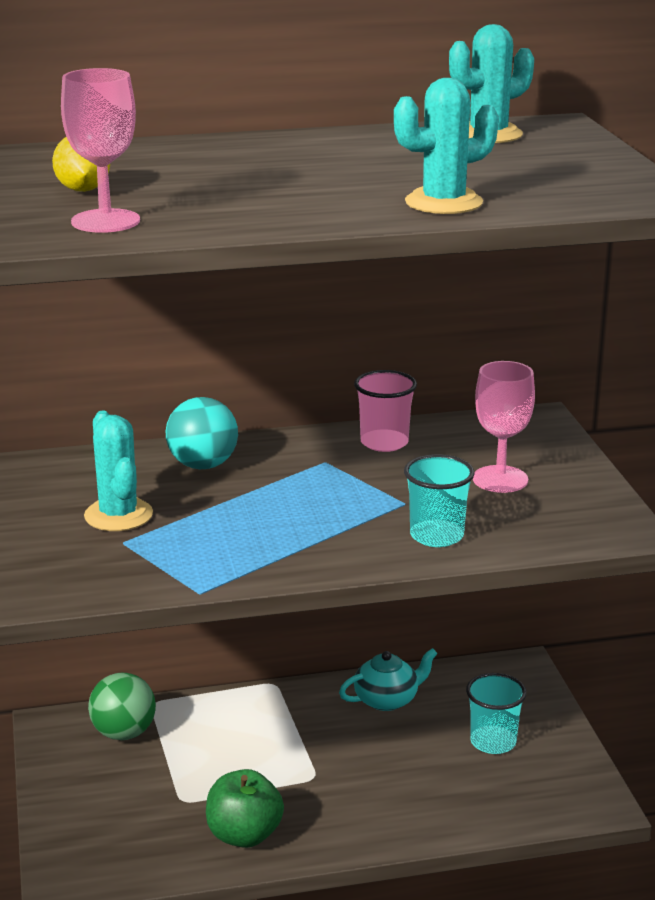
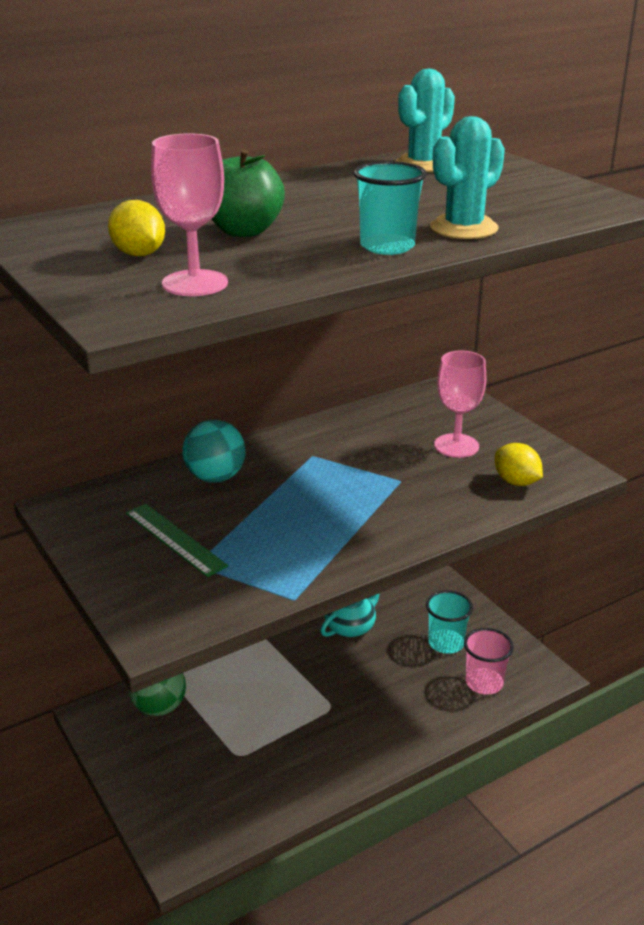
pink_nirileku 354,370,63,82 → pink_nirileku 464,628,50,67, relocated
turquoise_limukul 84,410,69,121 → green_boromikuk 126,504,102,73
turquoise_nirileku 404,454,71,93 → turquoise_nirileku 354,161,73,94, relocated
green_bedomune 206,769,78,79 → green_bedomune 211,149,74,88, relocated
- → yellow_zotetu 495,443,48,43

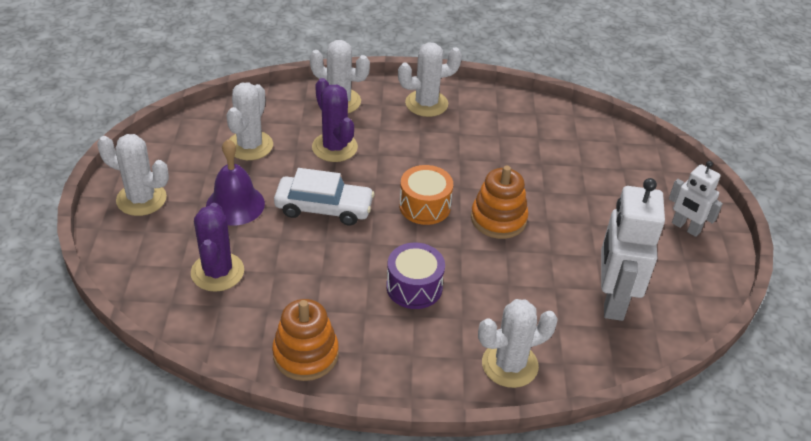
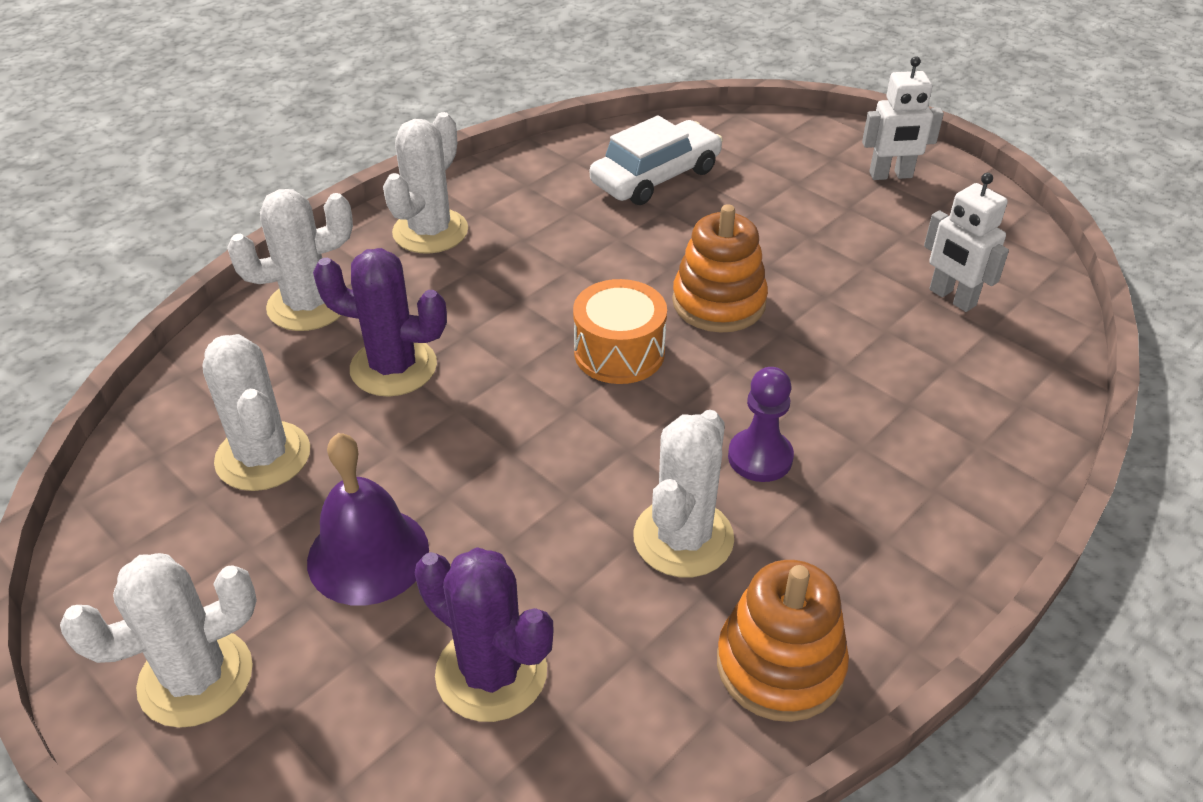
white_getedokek 274,168,101,57 → white_getedokek 590,115,133,90, relocated
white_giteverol 601,178,64,143 → white_giteverol 924,173,85,139, x0.58
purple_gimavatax 386,243,59,66 → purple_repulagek 728,367,66,115
white_limukul 478,299,80,89 → white_limukul 633,410,101,167, relocated

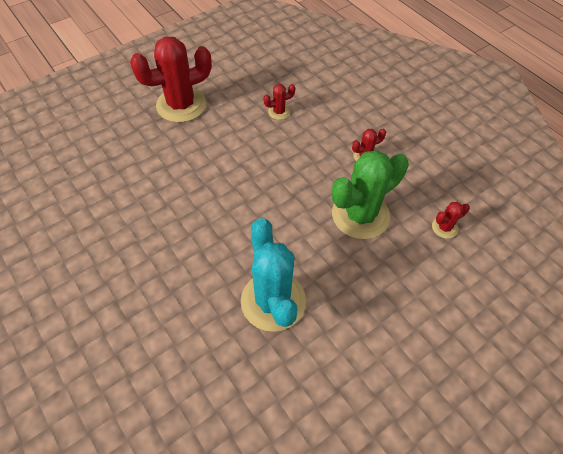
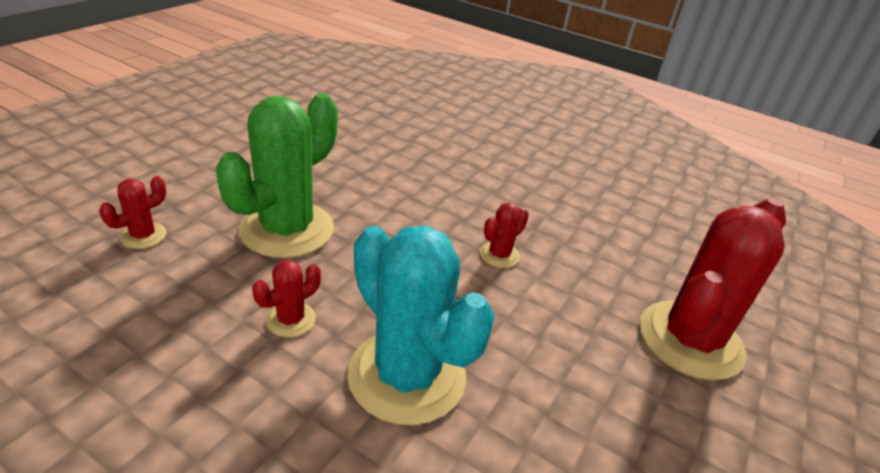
red_limukul 263,84,32,36 → red_limukul 480,203,49,65, relocated
turquoise_limukul 241,218,65,114 → turquoise_limukul 347,225,148,200, relocated

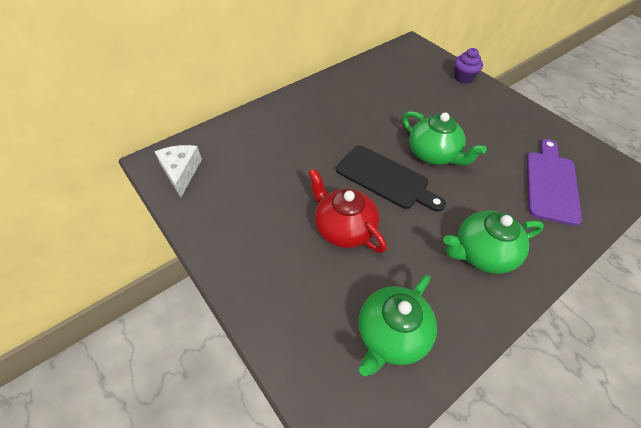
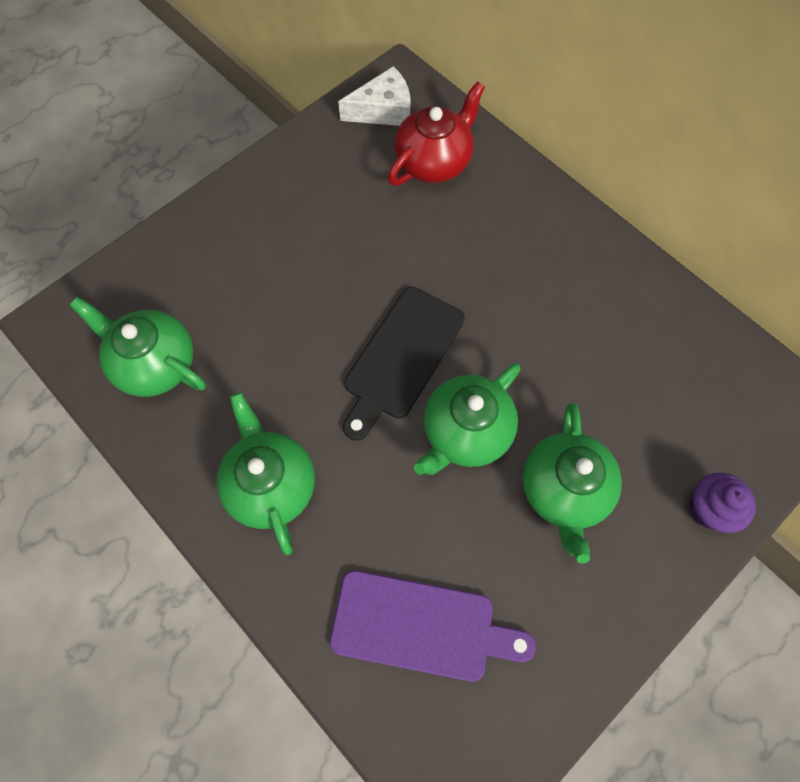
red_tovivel 308,168,79,85 → red_tovivel 388,81,97,105, relocated
- → green_tovivel 522,403,100,161

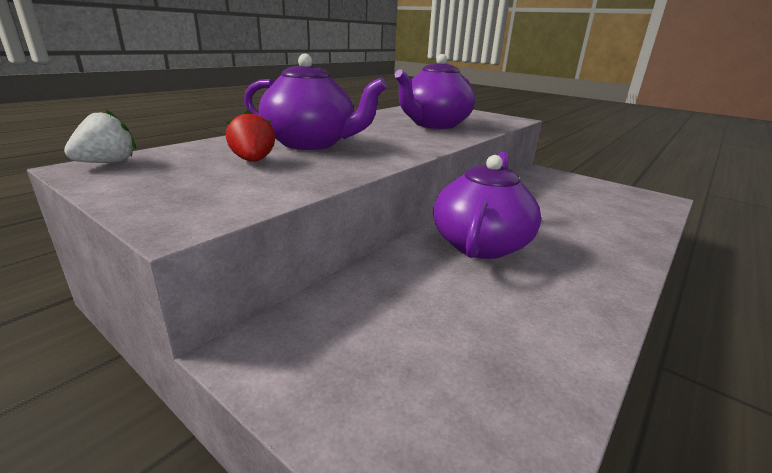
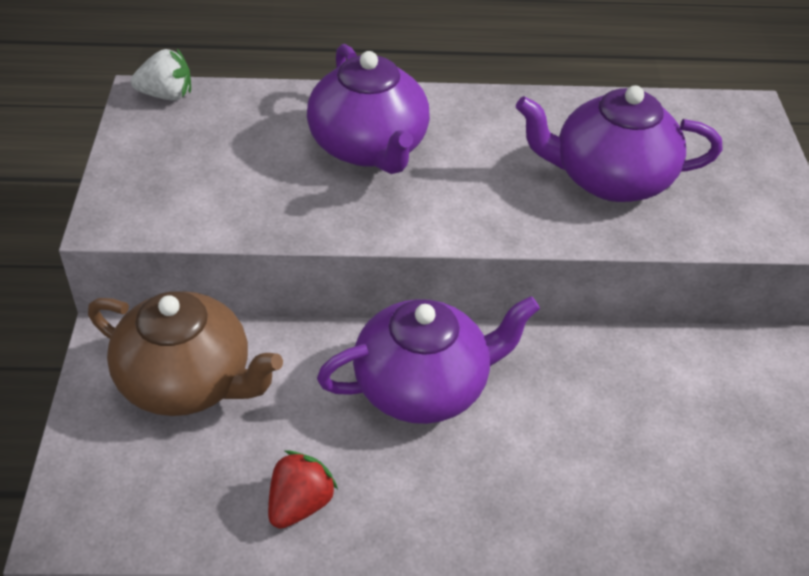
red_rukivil 226,110,49,52 → red_rukivil 268,450,70,79, relocated
- → brown_tovivel 88,291,195,125

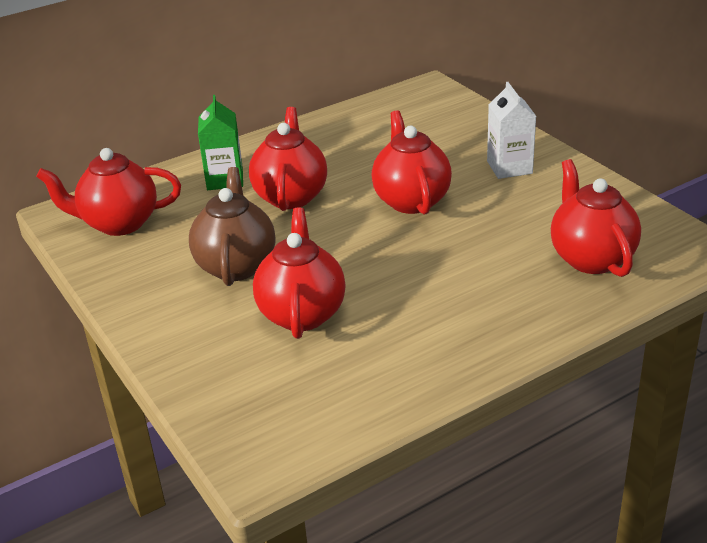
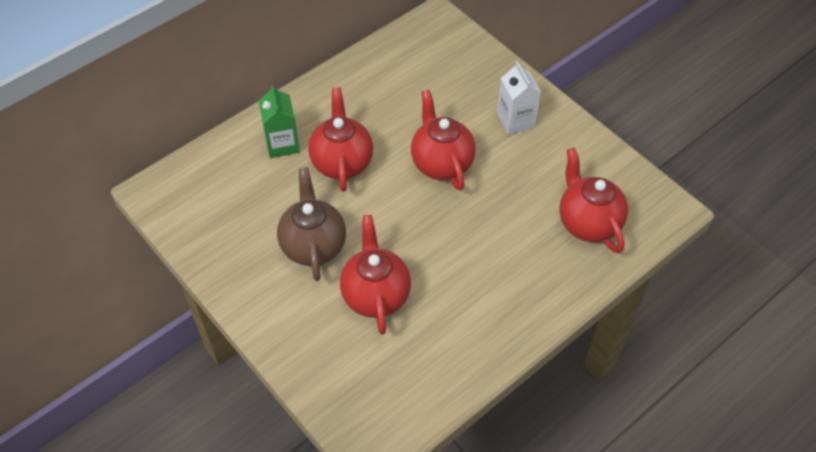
red_tovivel 36,148,145,88 → -

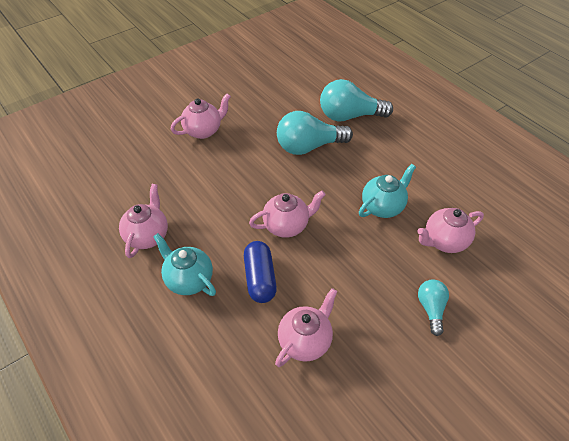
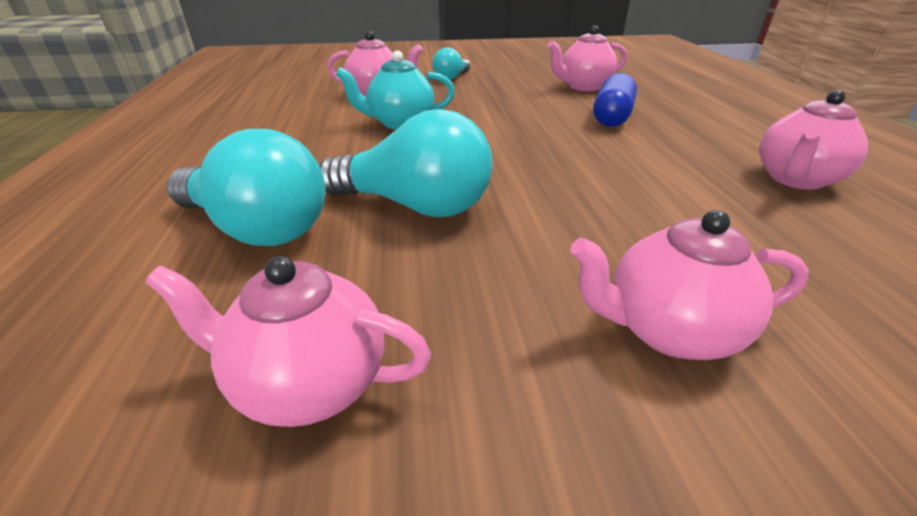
pink_tovivel 249,191,77,47 → pink_tovivel 145,256,286,171, relocated
turquoise_tovivel 153,233,63,63 → -

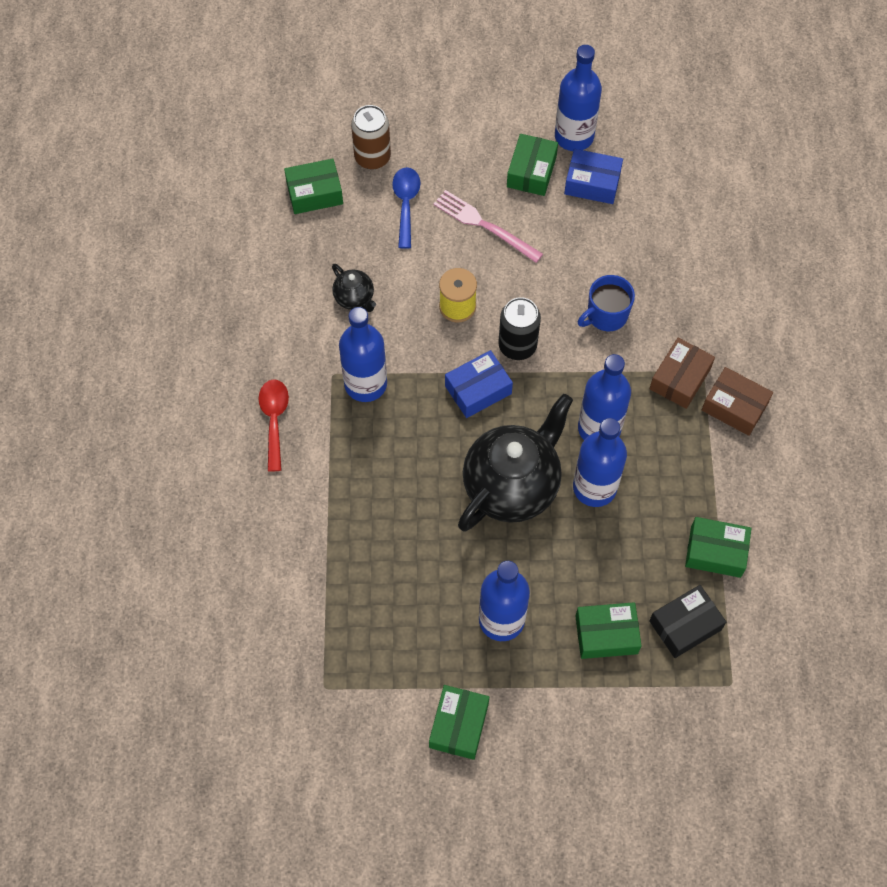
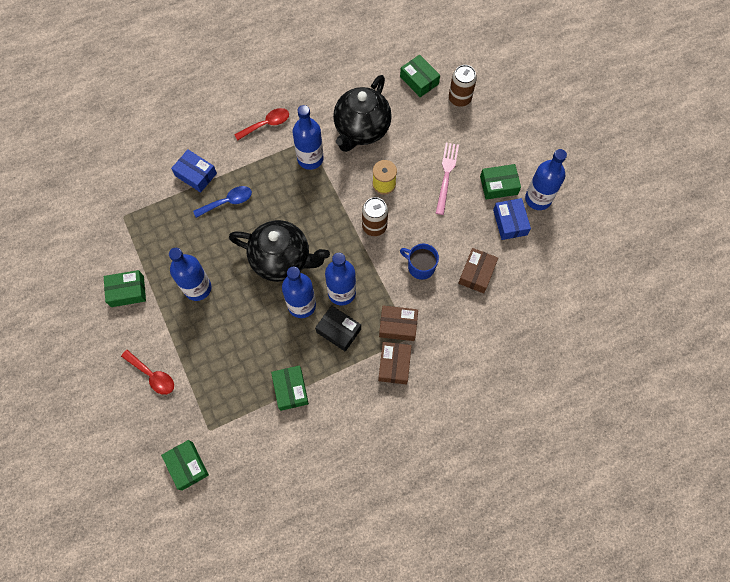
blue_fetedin 392,167,29,82 → blue_fetedin 193,186,59,32, relocated
black_tovivel 332,264,44,48 → black_tovivel 333,75,59,77, x2.21
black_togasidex 498,297,43,63 → brown_togasidex 362,197,26,39
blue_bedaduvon 445,350,68,68 → blue_bedaduvon 171,149,46,44, relocated
black_bedaduvon 649,585,77,73 → black_bedaduvon 315,305,46,47, relocated
green_bedaduvon 575,602,67,57 → green_bedaduvon 161,440,48,51, relocated
- → brown_bedaduvon 458,248,40,45
- → red_fetedin 121,350,53,45

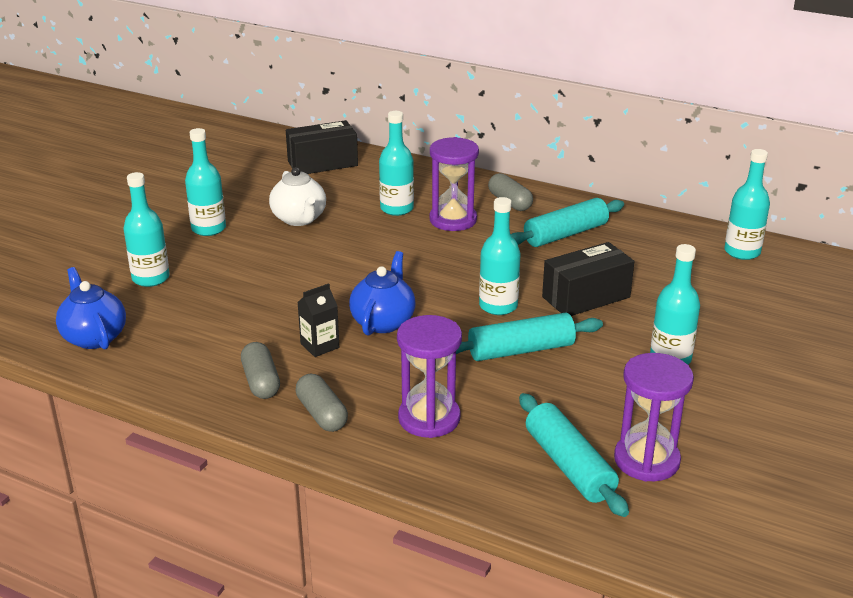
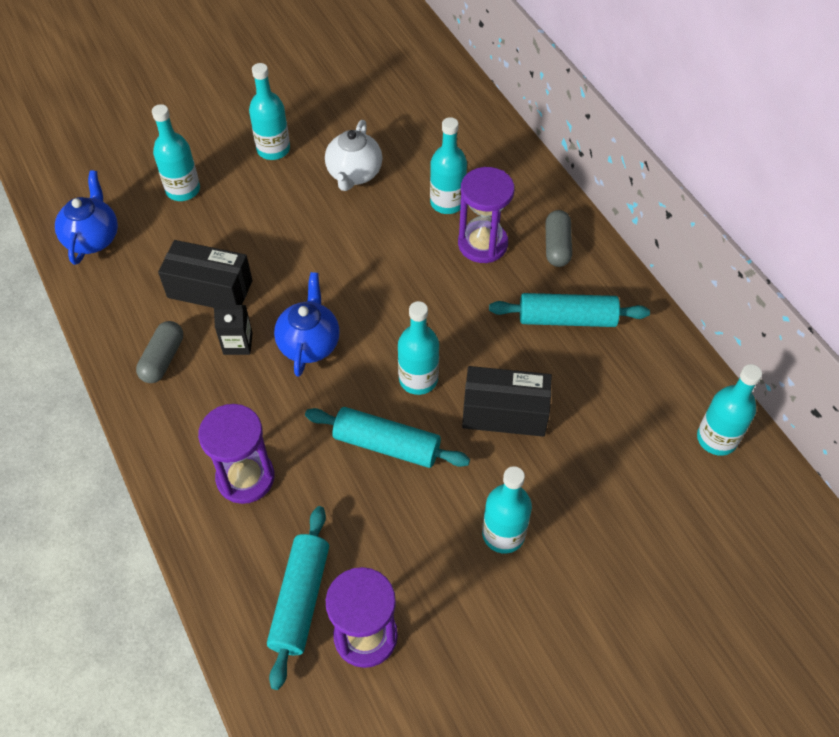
black_bedaduvon 286,120,72,54 → black_bedaduvon 158,240,94,68, relocated
blue_tovivel 349,251,67,85 → blue_tovivel 274,272,66,105, 45 degrees counterclockwise
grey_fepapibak 295,374,53,58 → -

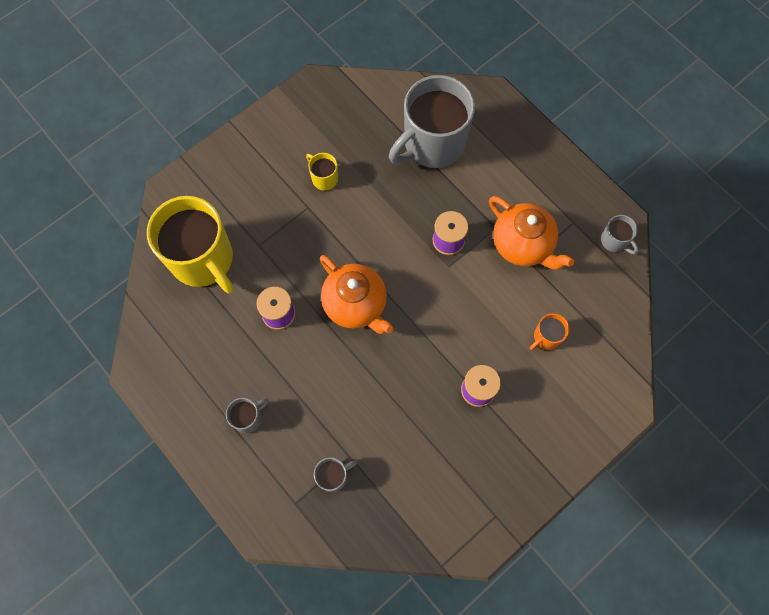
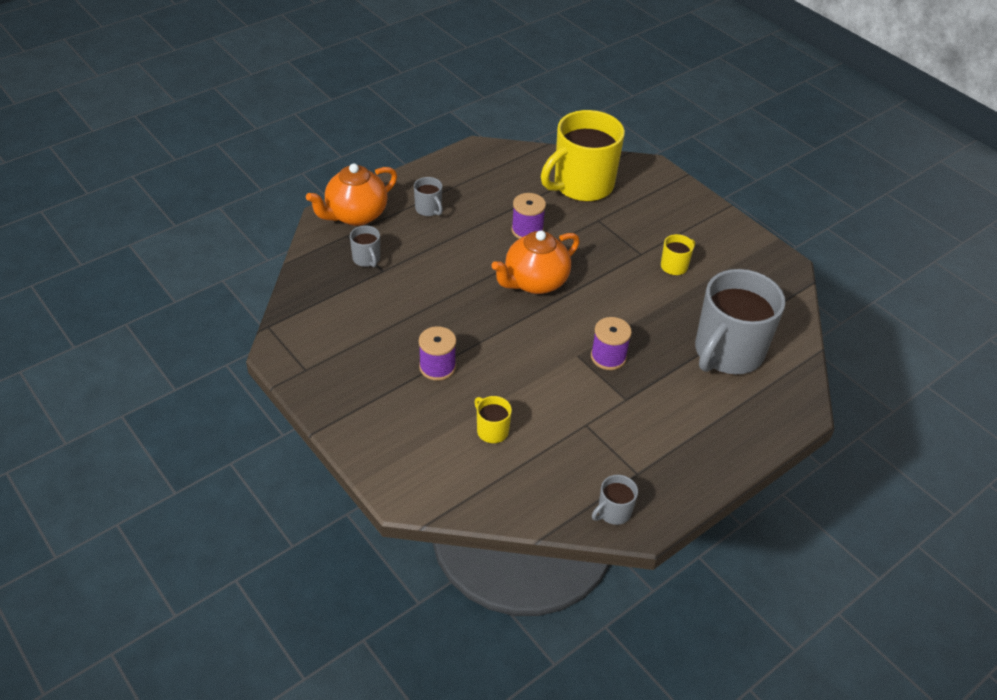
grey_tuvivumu 389,75,86,93 → grey_tuvivumu 695,269,91,106, 105 degrees counterclockwise
orange_tovivel 489,196,85,74 → orange_tovivel 306,163,91,63, relocated
orange_tuvivumu 530,313,40,37 → yellow_tuvivumu 474,396,38,47

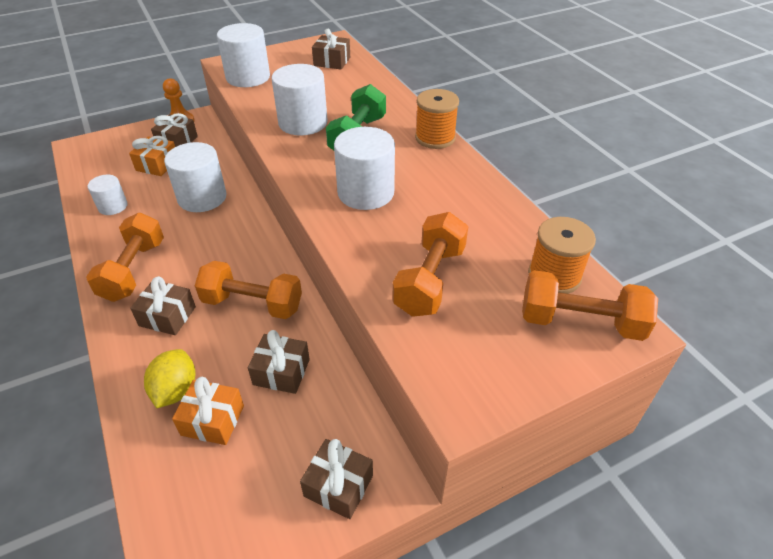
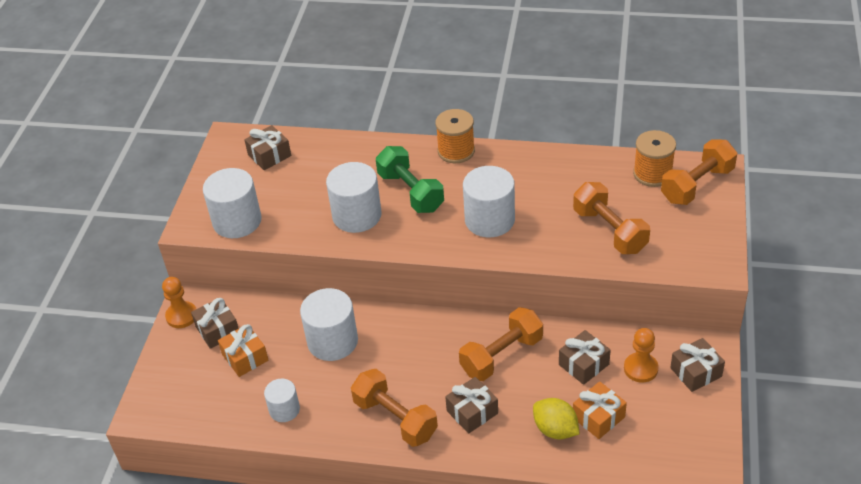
- → orange_repulagek 624,328,35,55

